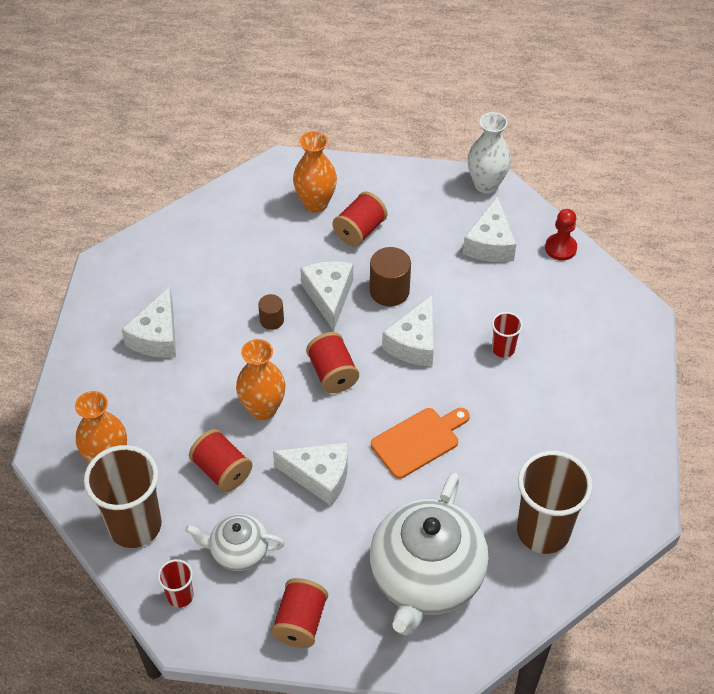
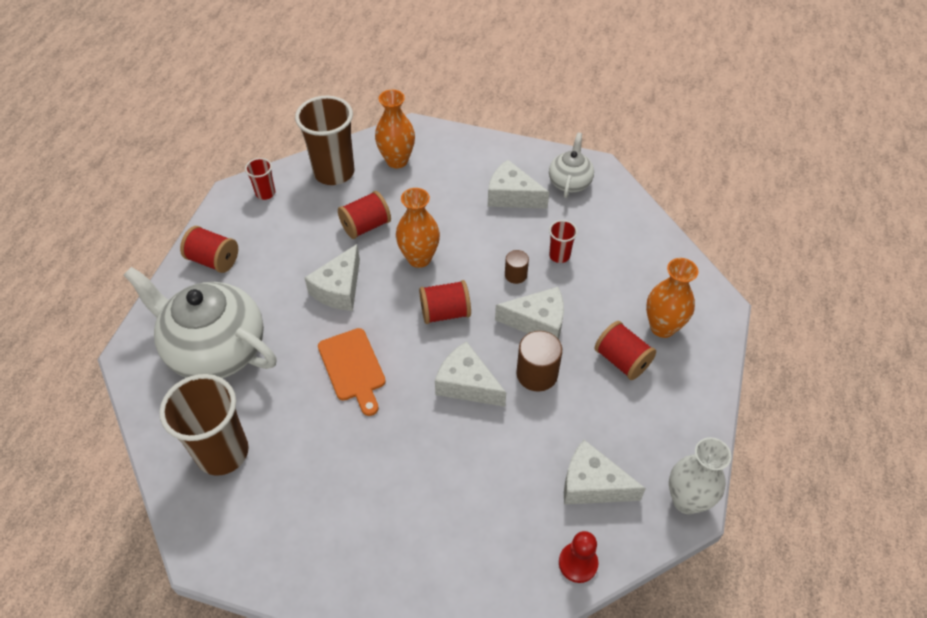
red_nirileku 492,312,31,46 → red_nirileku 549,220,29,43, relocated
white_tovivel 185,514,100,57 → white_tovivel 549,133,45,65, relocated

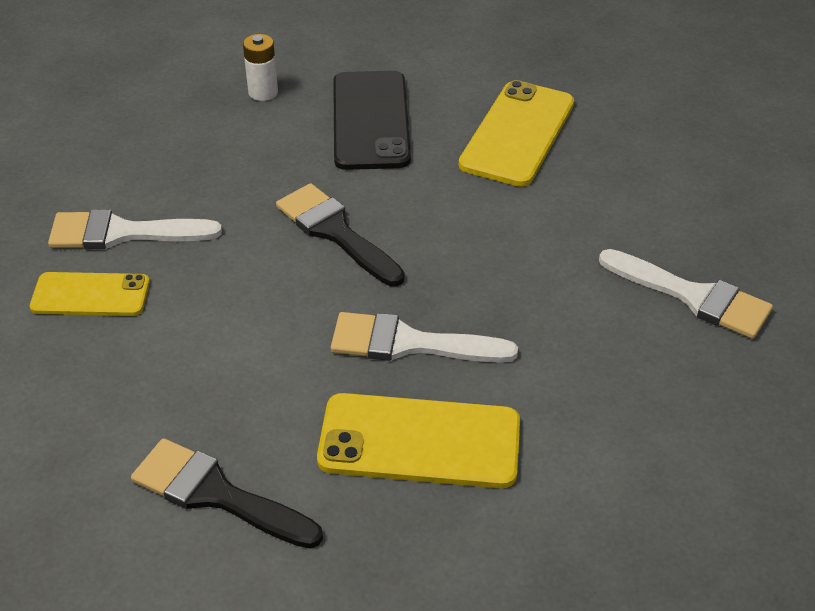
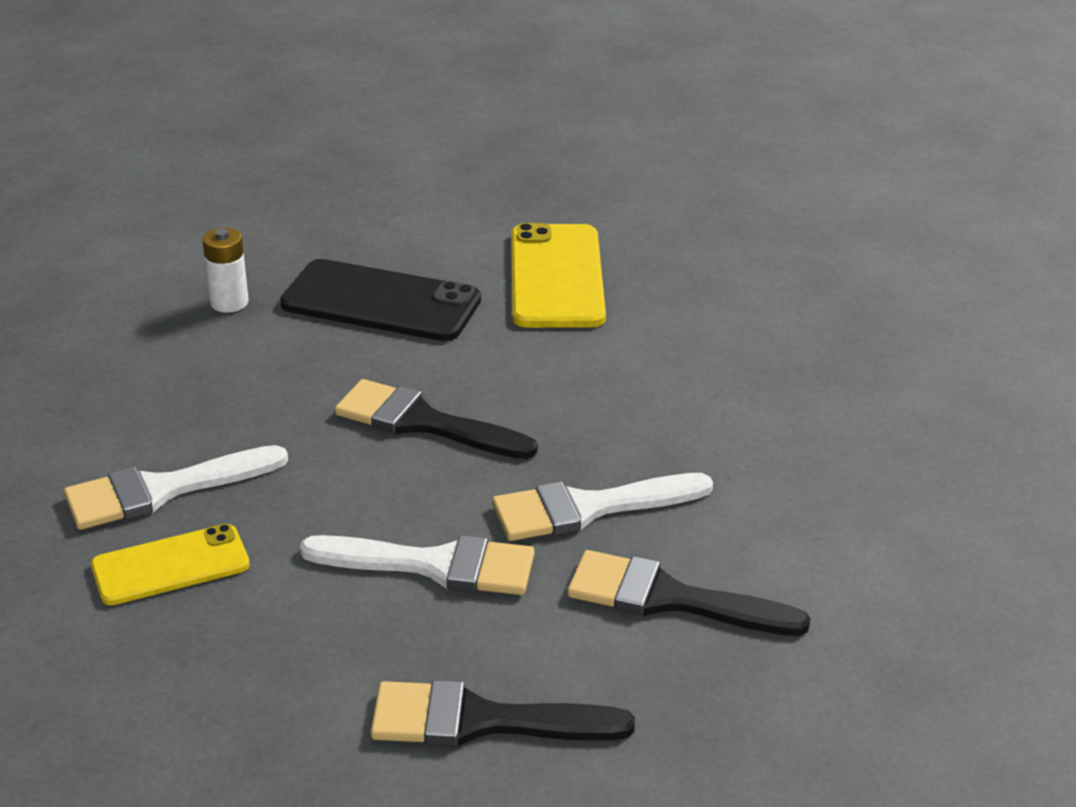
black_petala 333,71,78,99 → black_petala 280,259,201,82, 45 degrees counterclockwise
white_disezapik 599,249,174,90 → white_disezapik 300,535,235,60, relocated
yellow_petala 317,393,203,95 → black_disezapik 567,550,244,86

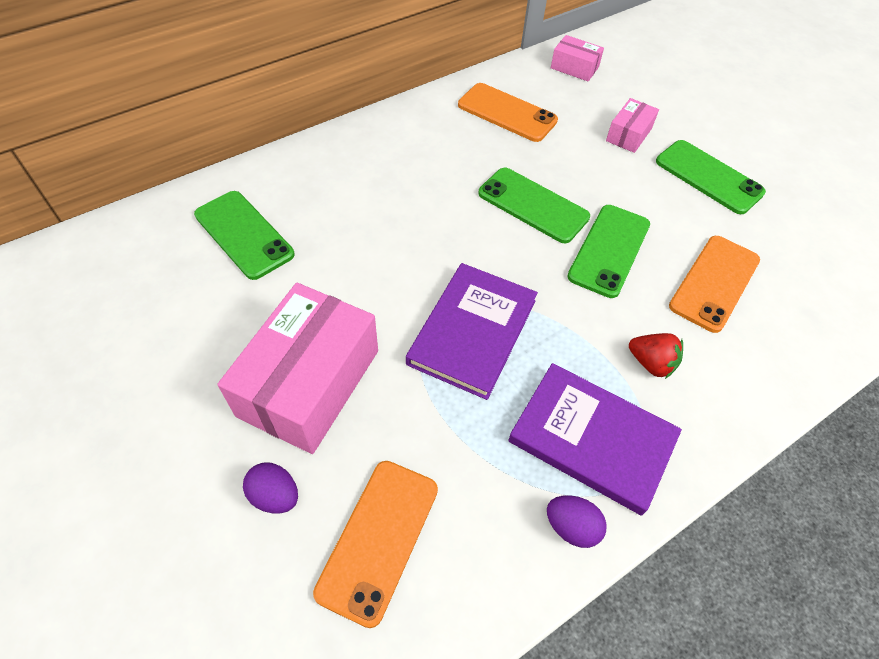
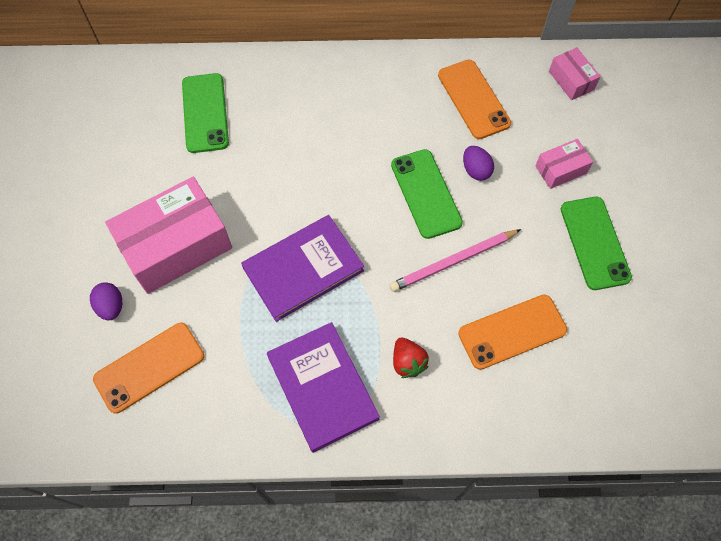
green_petala 567,205,83,93 → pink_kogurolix 389,229,132,63
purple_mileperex 547,495,60,53 → purple_mileperex 463,146,31,35, relocated

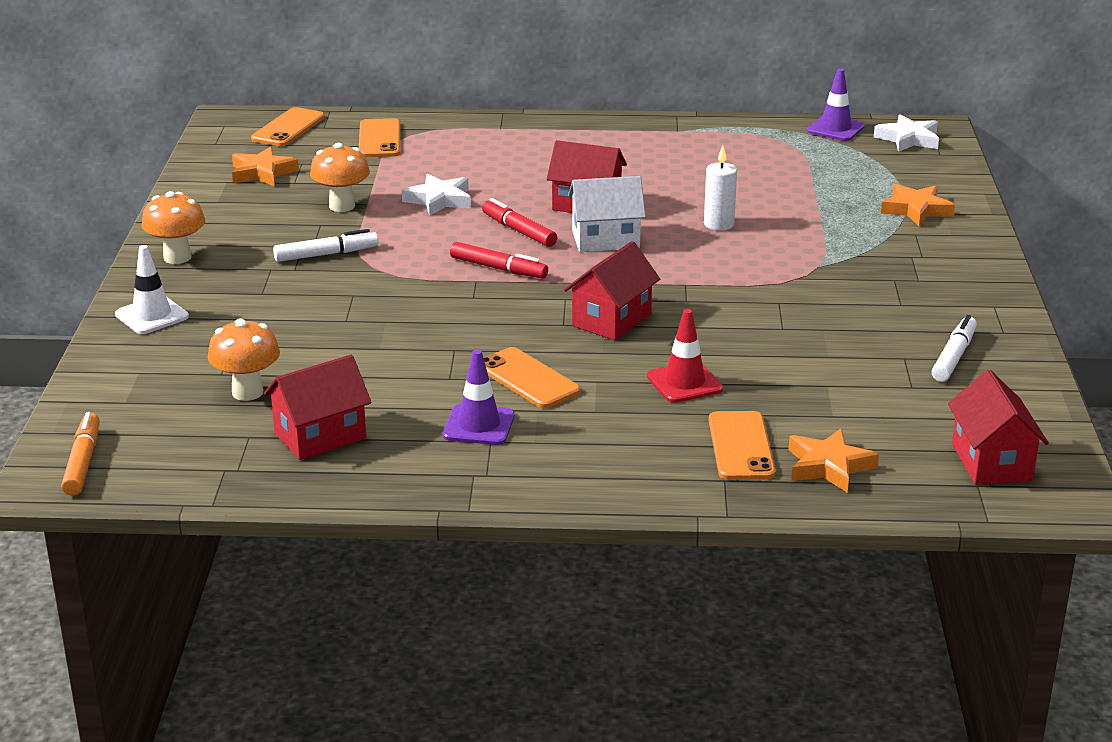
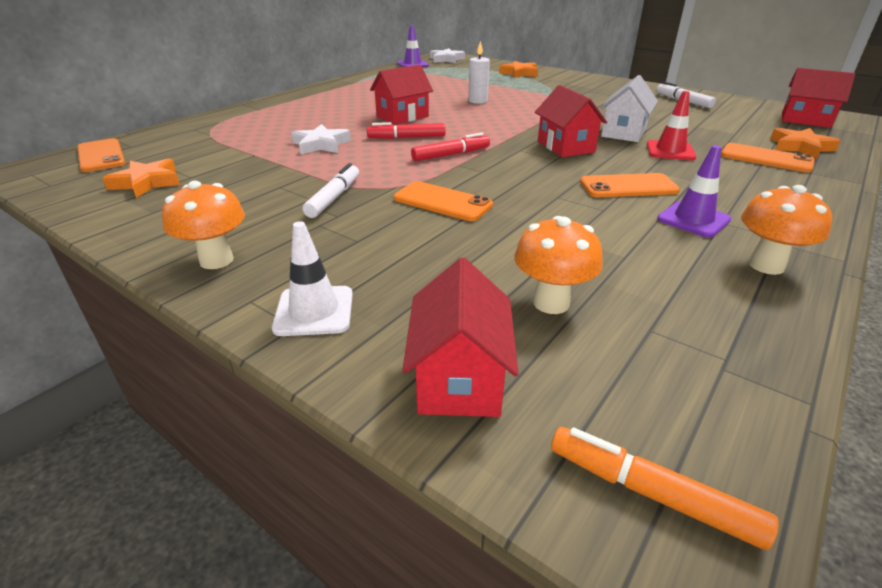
orange_petala 359,118,41,39 → orange_petala 394,181,99,40, relocated
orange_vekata 310,143,60,69 → orange_vekata 741,185,91,90, relocated
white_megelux 568,176,78,76 → white_megelux 601,75,57,67, relocated
red_megelux 264,354,108,106 → red_megelux 402,258,117,159, relocated

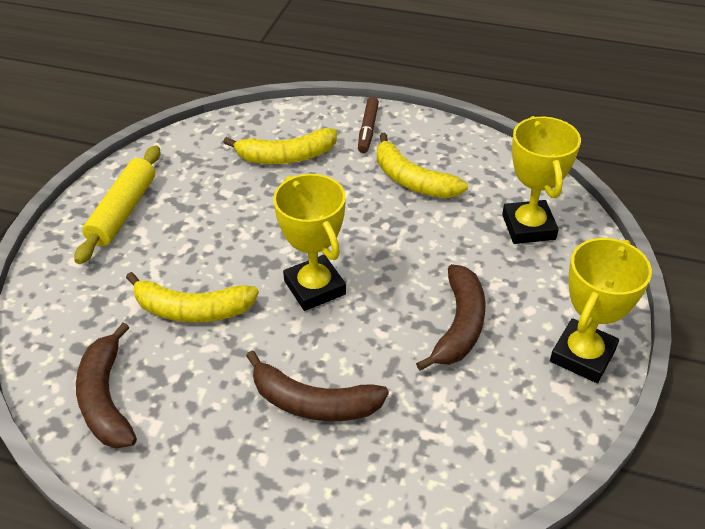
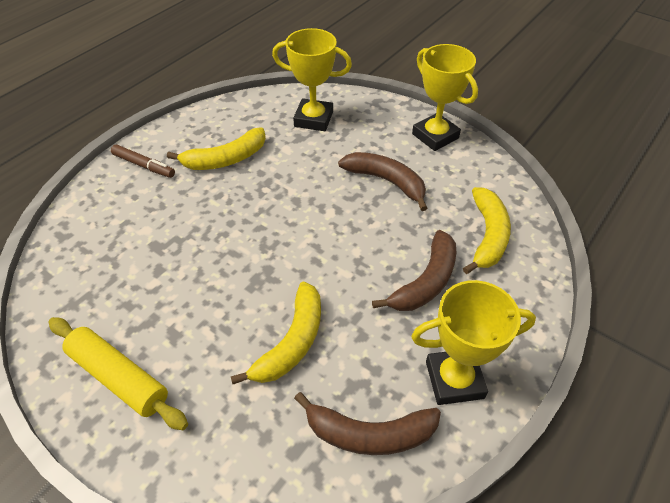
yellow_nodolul 223,128,114,36 → yellow_nodolul 463,187,48,87, relocated
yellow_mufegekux 273,174,73,137 → yellow_mufegekux 411,280,125,125, relocated

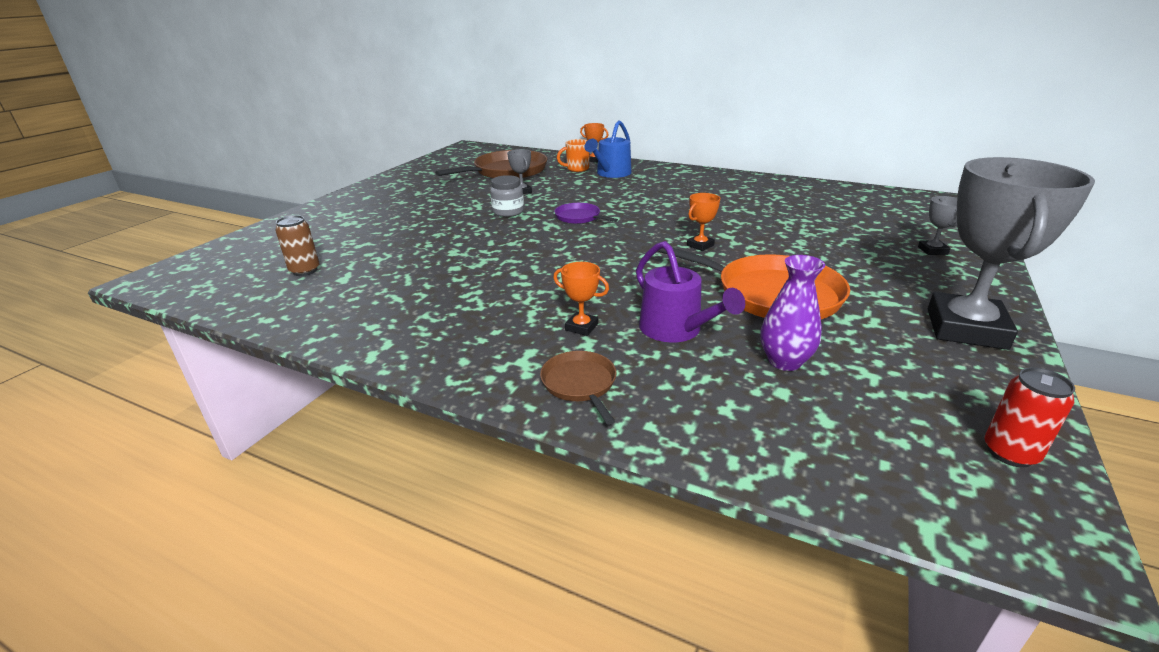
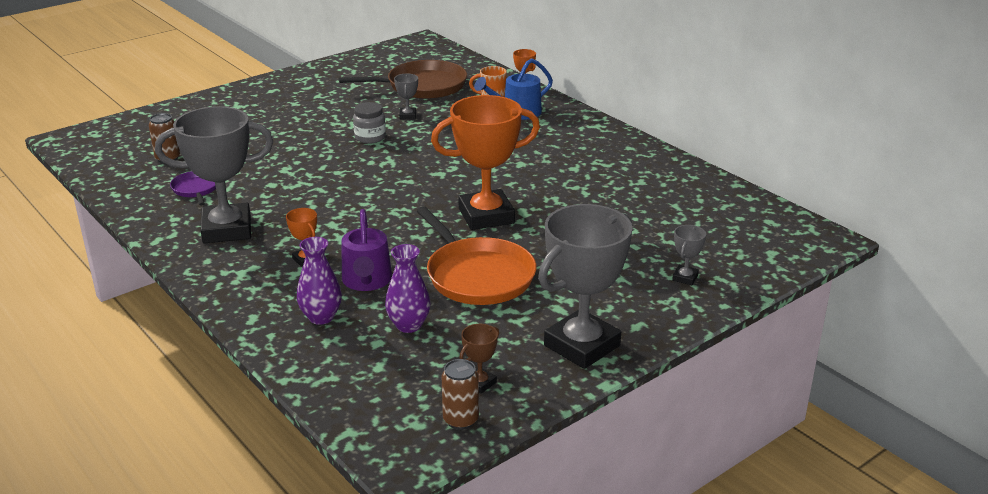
orange_mufegekux 687,193,33,58 → orange_mufegekux 431,95,109,135, x2.41
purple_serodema 554,203,64,21 → purple_serodema 170,171,46,34, relocated
brown_serodema 540,351,76,74 → -
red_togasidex 984,367,91,101 → brown_togasidex 442,359,37,71
- → grey_mufegekux 155,106,118,137
- → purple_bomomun 297,237,45,88
- → brown_mufegekux 460,324,39,70

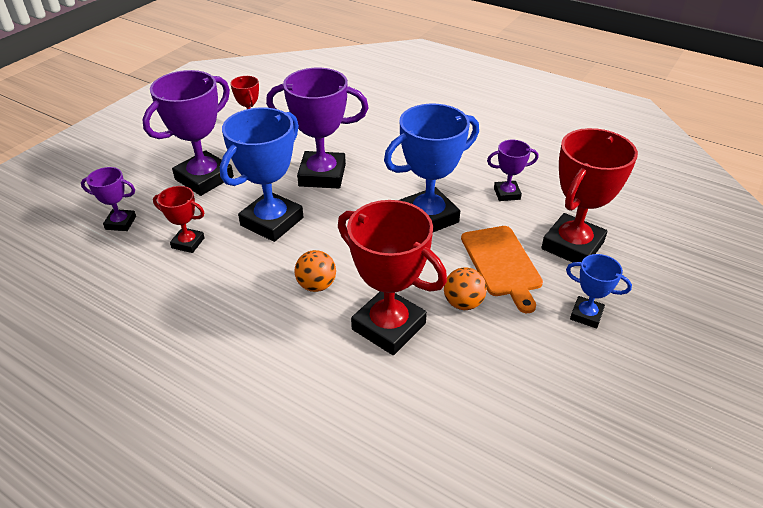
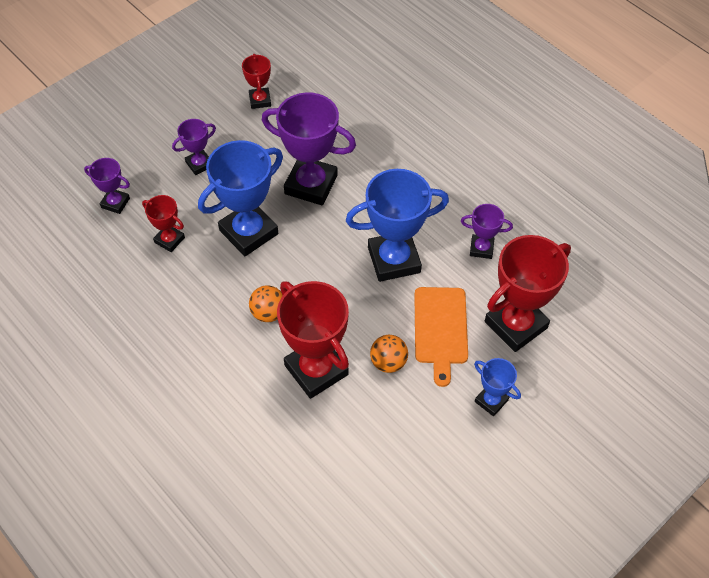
purple_mufegekux 142,70,92,126 → purple_mufegekux 172,119,44,56, x0.51

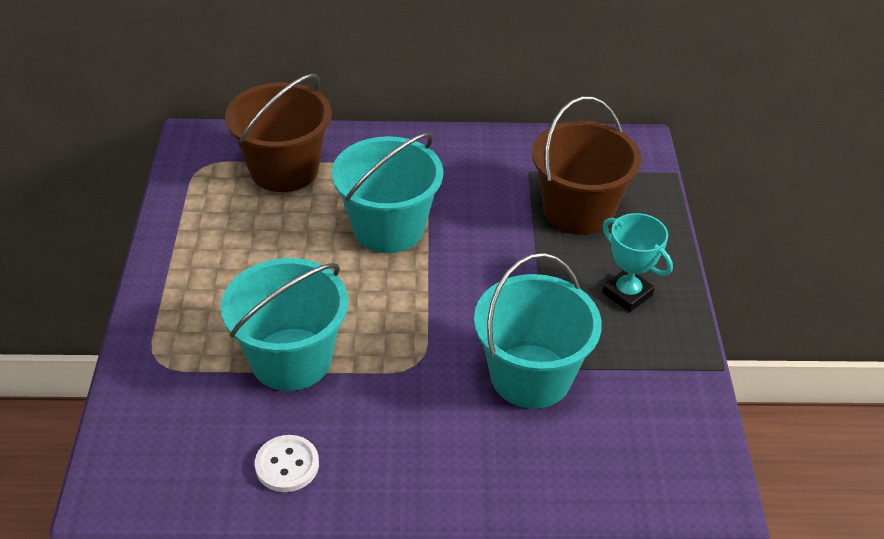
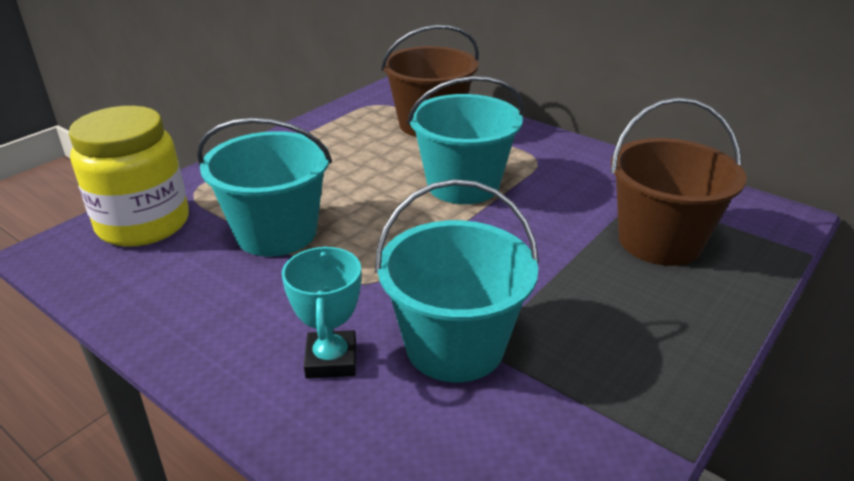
turquoise_mufegekux 602,213,71,99 → turquoise_mufegekux 282,246,79,133, relocated
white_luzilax 255,435,64,57 → -
- → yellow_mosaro 69,106,120,141

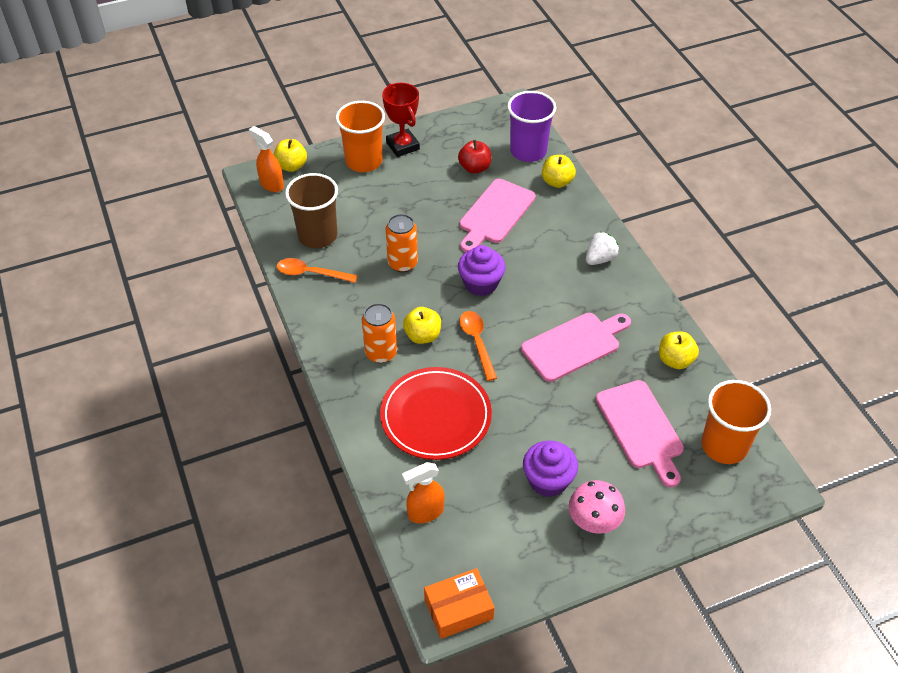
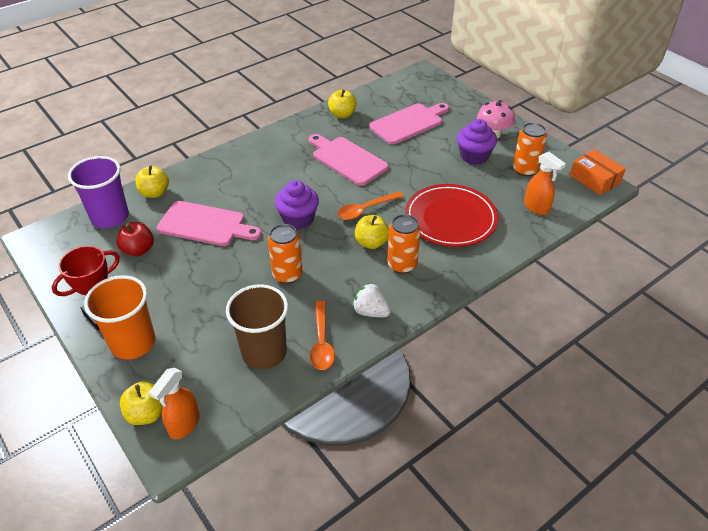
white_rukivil 586,231,33,34 → white_rukivil 353,283,38,34, relocated
orange_nirileku 701,380,70,84 → -
- → orange_togasidex 513,122,34,55

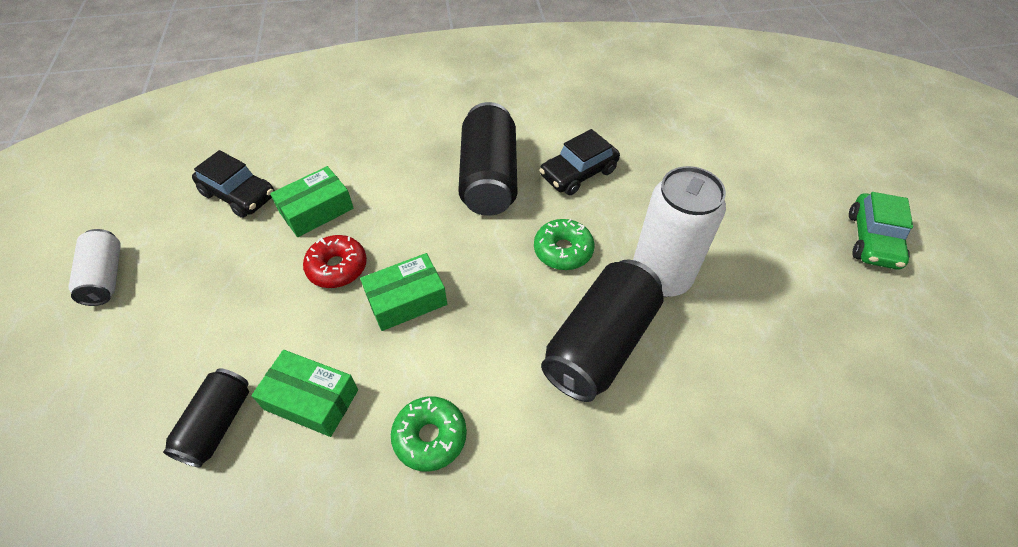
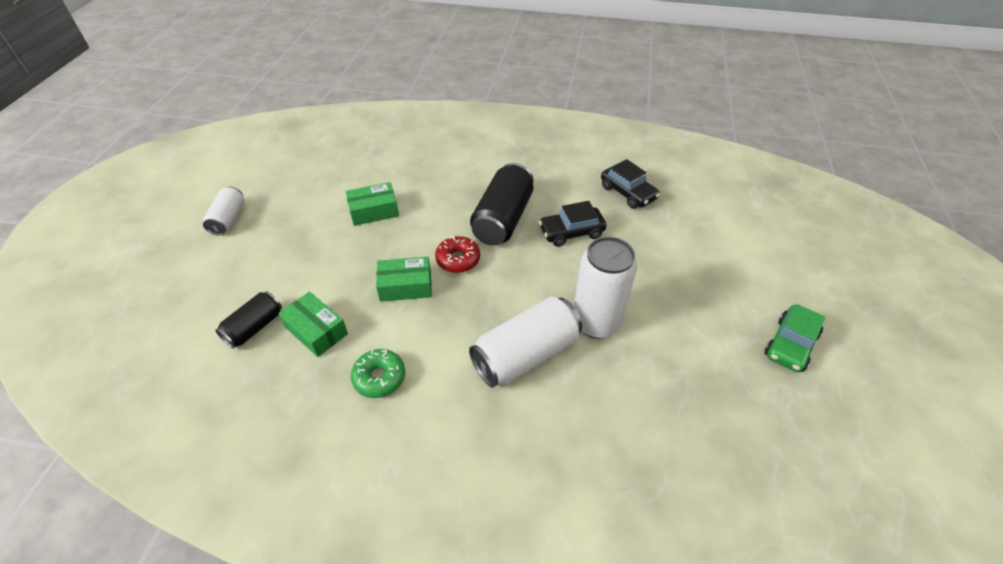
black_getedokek 192,150,83,68 → black_getedokek 601,159,59,50, relocated
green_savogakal 534,219,60,51 → -
red_savogakal 303,235,64,53 → red_savogakal 435,236,45,37, relocated
black_togasidex 541,260,123,142 → white_togasidex 469,297,113,91

